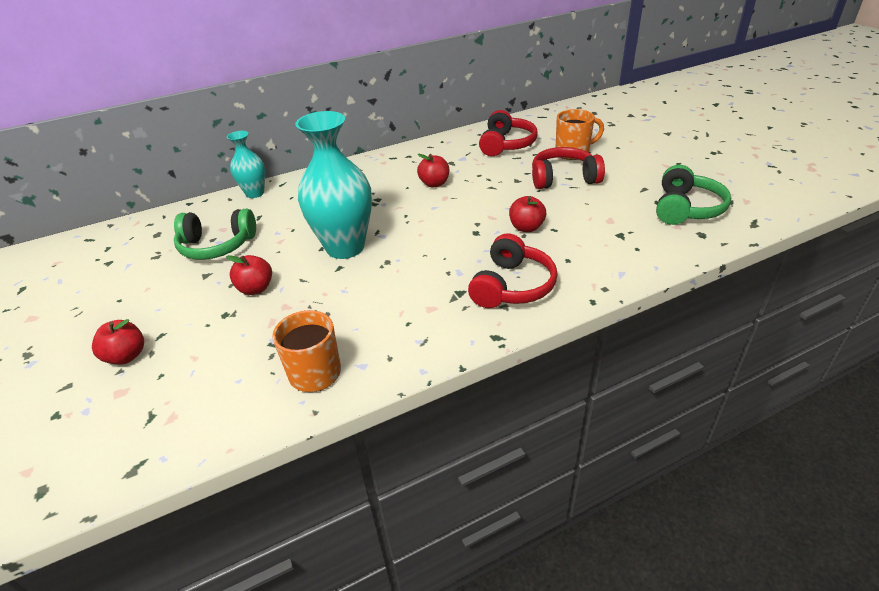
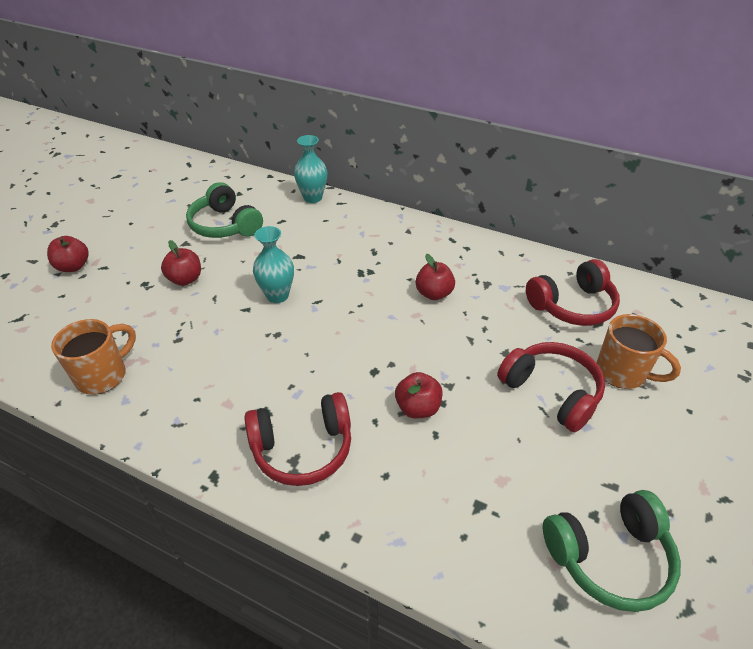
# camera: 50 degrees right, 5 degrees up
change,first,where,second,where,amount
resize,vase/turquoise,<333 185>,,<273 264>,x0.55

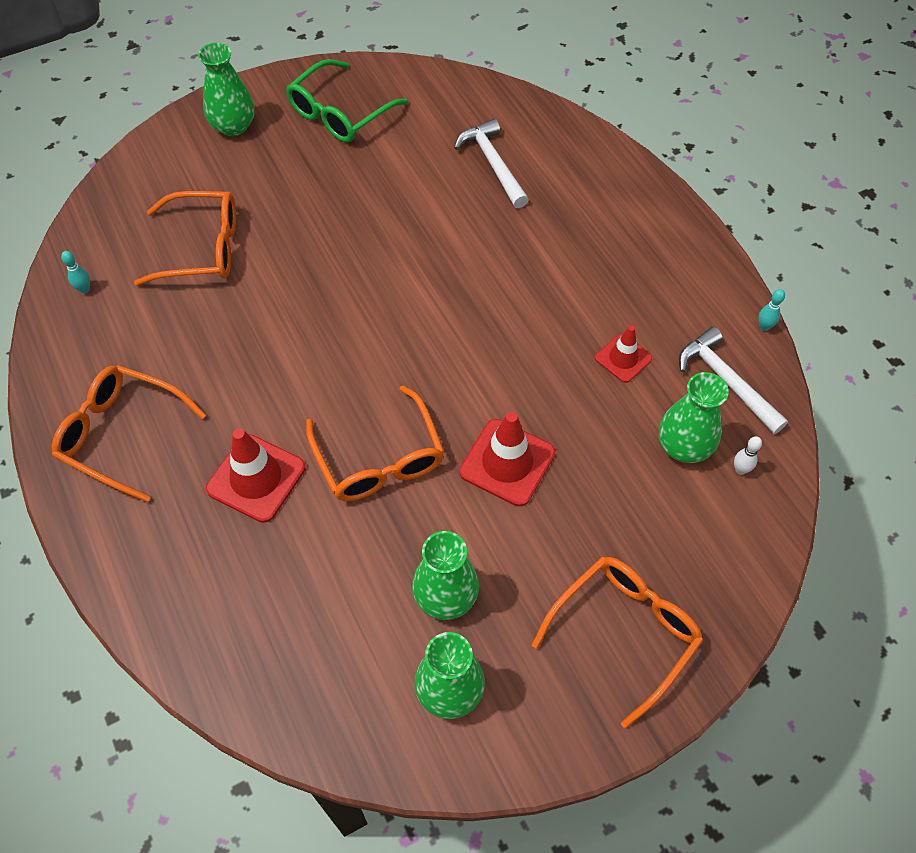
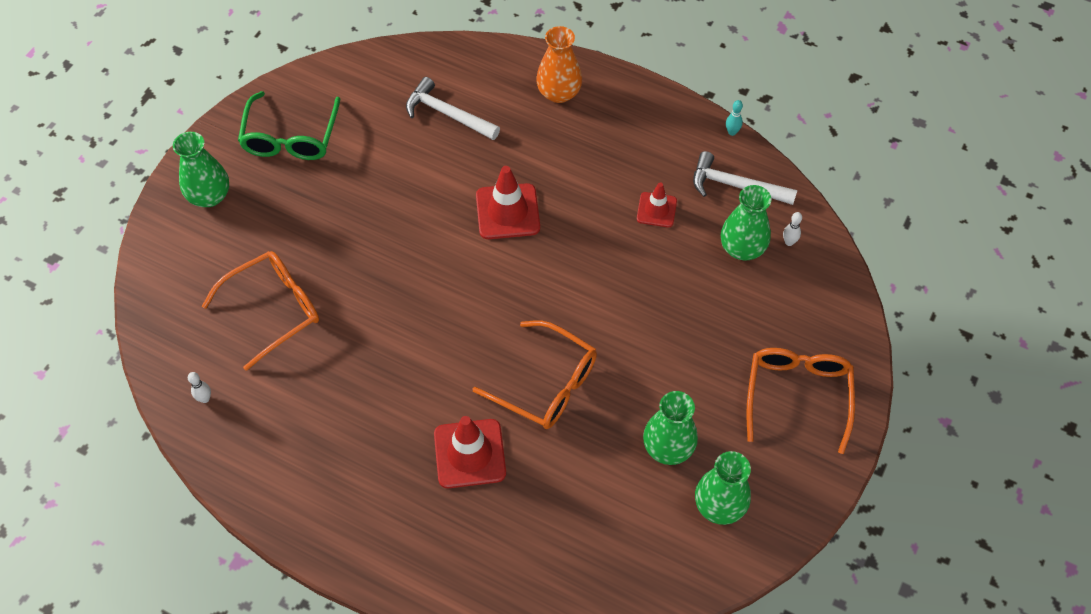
# camera: 35 degrees left, 0 degrees up
change,first,where,second,where,amount
recolor,bowling pin/turquoise,<75 272>,bowling pin/white,<199 387>,
delete,glasses/orange,<129 433>,,,
move,traffic cone/red,<507 459>,,<508 202>,
insert,,,vase/orange,<559 64>,

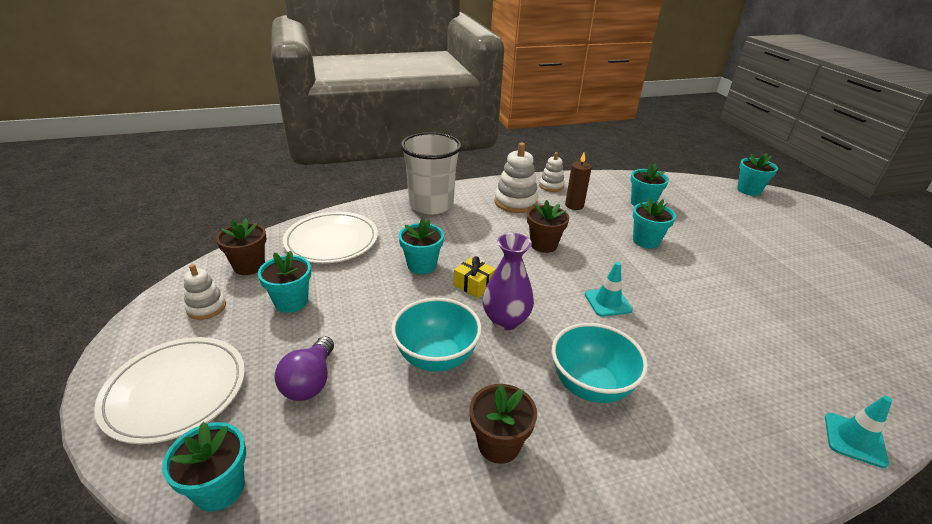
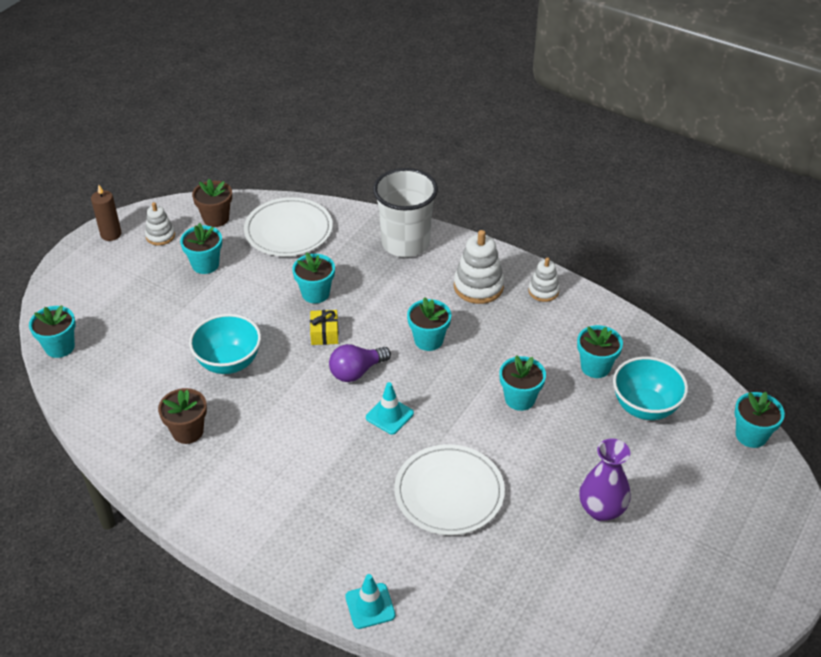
# camera: 50 degrees right, 10 degrees up
change,first,where,second,where,amount
move,candle/brown,<578 181>,,<106 213>,
recolor,flower pot/brown,<548 226>,flower pot/turquoise,<429 324>,
move,vase/purple,<508 281>,,<605 480>,
move,bowl/turquoise,<600 363>,,<650 388>,
move,light bulb/purple,<304 368>,,<360 363>,
move,plate/white,<169 390>,,<449 489>,

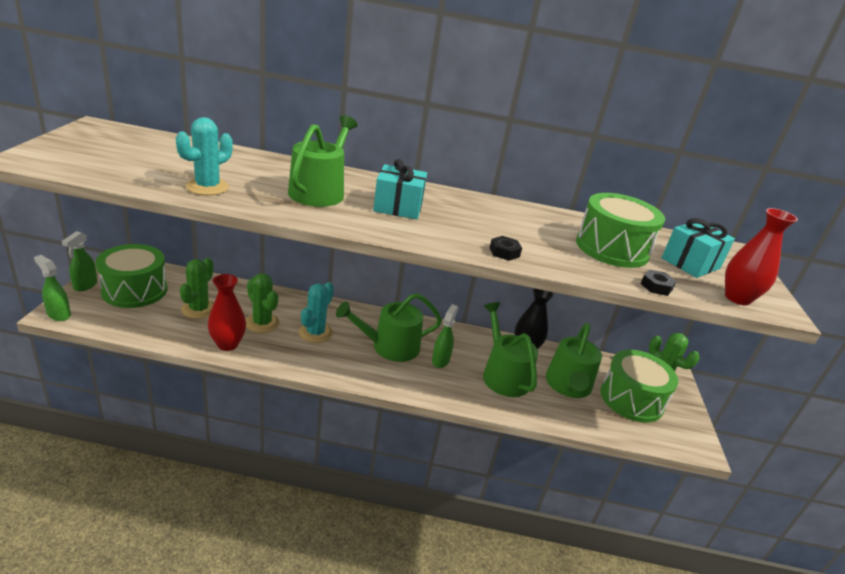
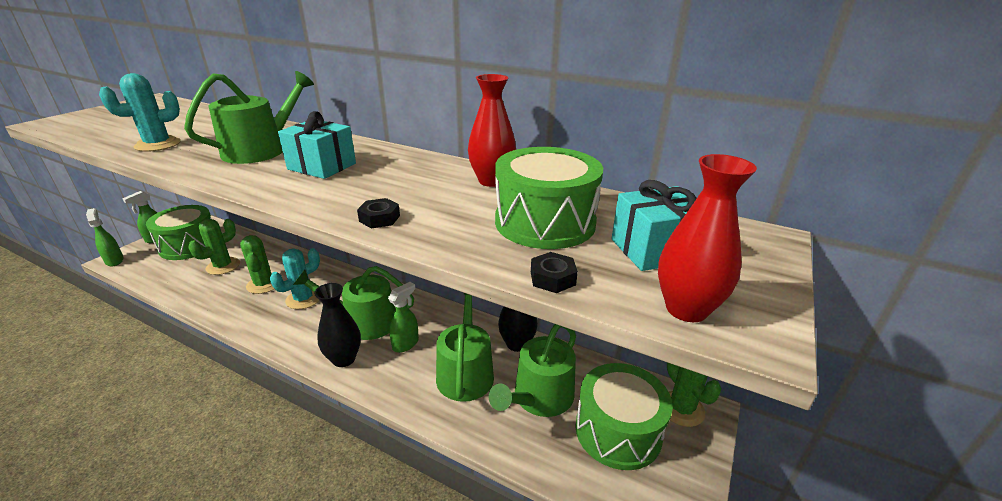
# camera: 25 degrees right, 0 degrees up
change,first,where,second,where,amount
move,vase/red,<227 312>,,<492 130>,
insert,,,vase/black,<337 325>,

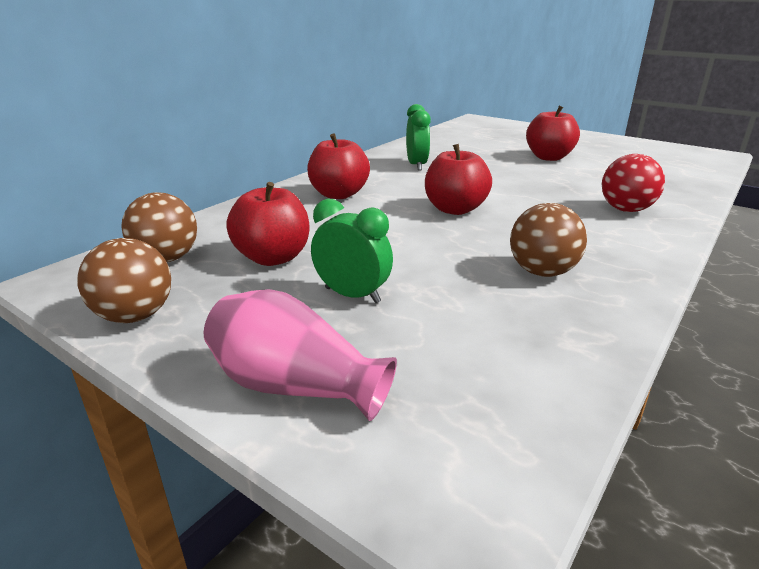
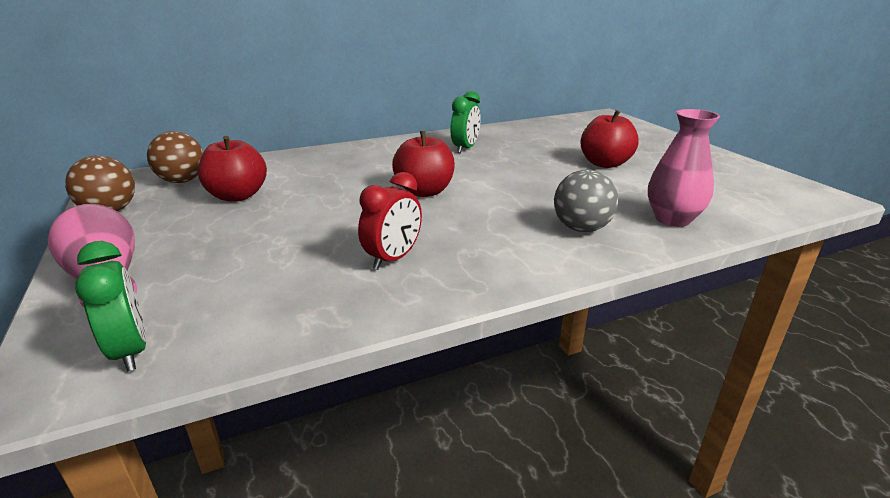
# camera: 30 degrees right, 0 degrees up
change,first,where,second,where,amount
delete,apple/red,<338 166>,,,
recolor,ball/red,<633 183>,ball/grey,<586 201>,
move,clock/green,<352 251>,,<110 306>,
replace,ball/brown,<548 240>,clock/red,<390 221>,
insert,,,vase/pink,<684 168>,

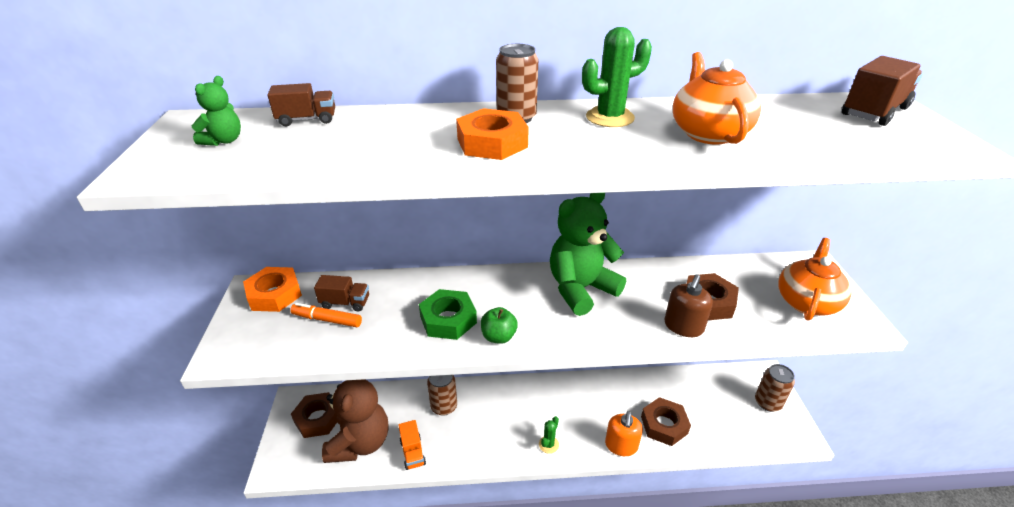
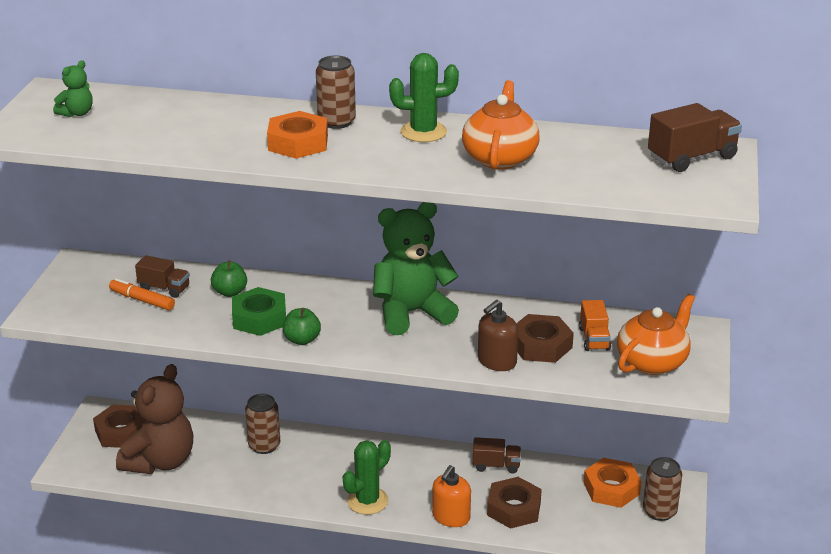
# camera: 15 degrees right, 5 degrees down
change,first,where,second,where,amount
move,truck/brown,<301 105>,,<497 455>,
move,nut/orange,<272 289>,,<612 483>,
resize,cactus/green,<549 435>,,<366 477>,x1.72
move,truck/orange,<412 445>,,<595 325>,
insert,,,apple/green,<229 278>,

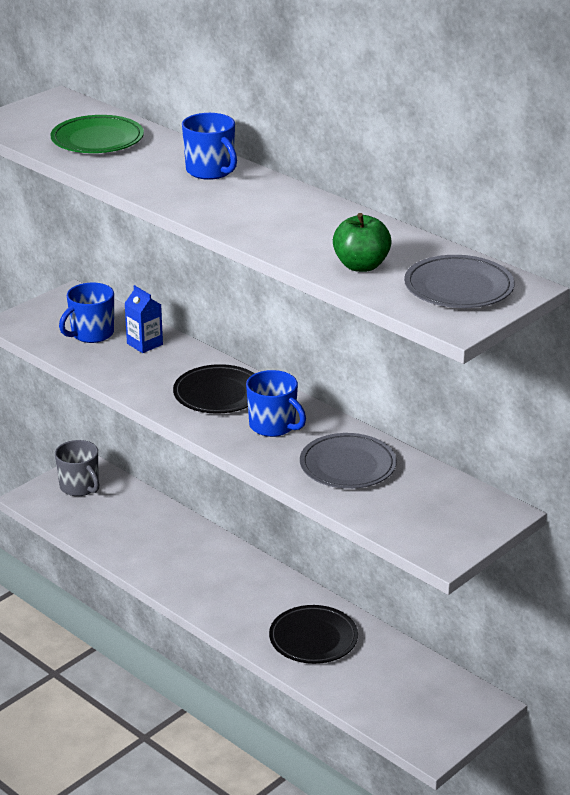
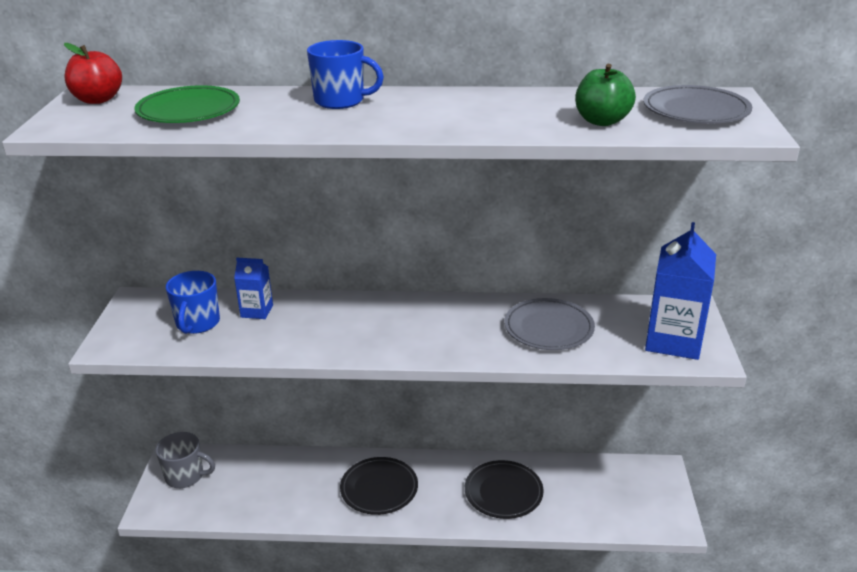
# camera: 40 degrees left, 0 degrees up
change,first,where,second,where,amount
move,plate/black,<214 389>,,<379 486>,
delete,mug/blue,<276 403>,,,
insert,,,apple/red,<93 73>,
insert,,,carton/blue,<680 291>,

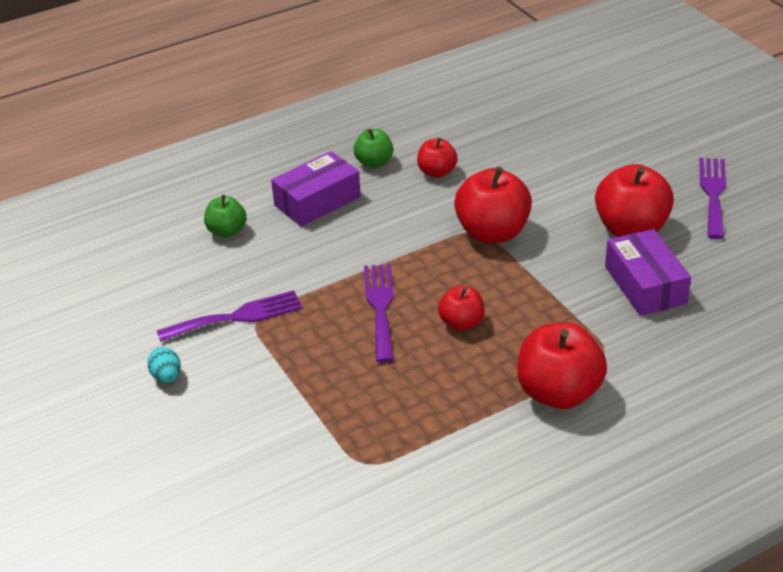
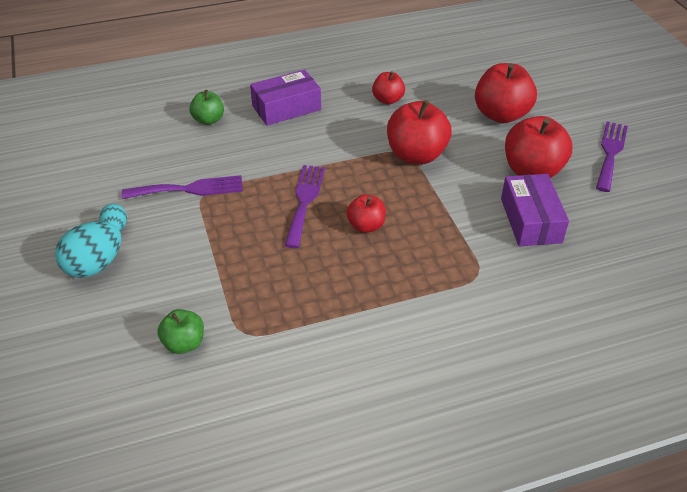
# camera: 10 degrees right, 5 degrees up
change,first,where,second,where,amount
move,apple/green,<373 148>,,<180 331>,
move,apple/red,<562 366>,,<506 93>,
insert,,,egg/turquoise,<88 249>,

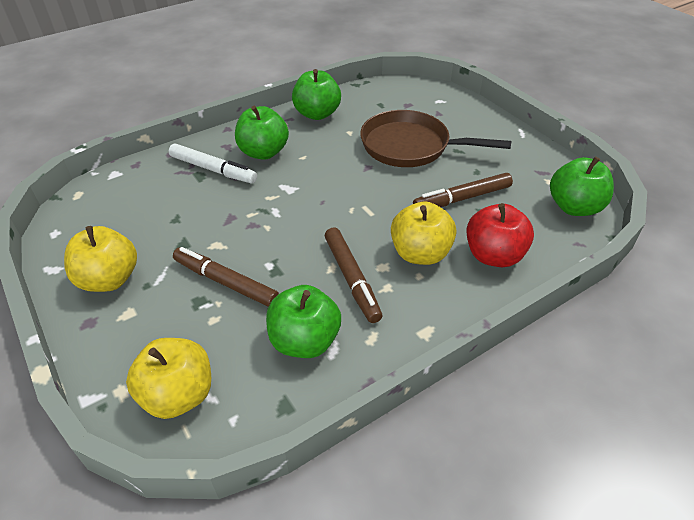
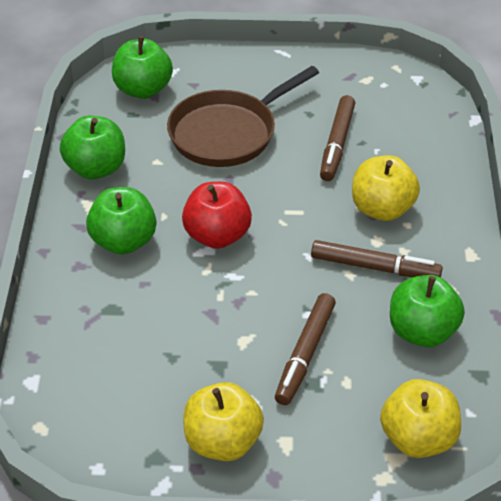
# camera: 55 degrees left, 0 degrees up
change,first,where,second,where,amount
delete,marker/white,<213 163>,,,
move,apple/green,<582 186>,,<142 67>,
move,apple/red,<500 235>,,<217 215>,
rotate,marker/brown,<226 277>,,<305 349>,45 degrees counterclockwise

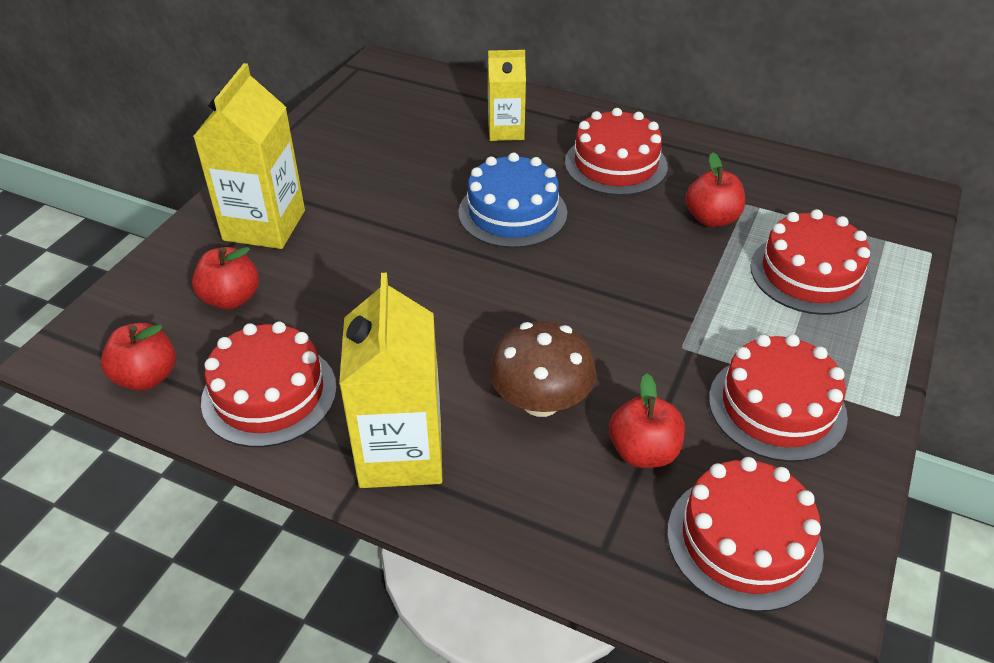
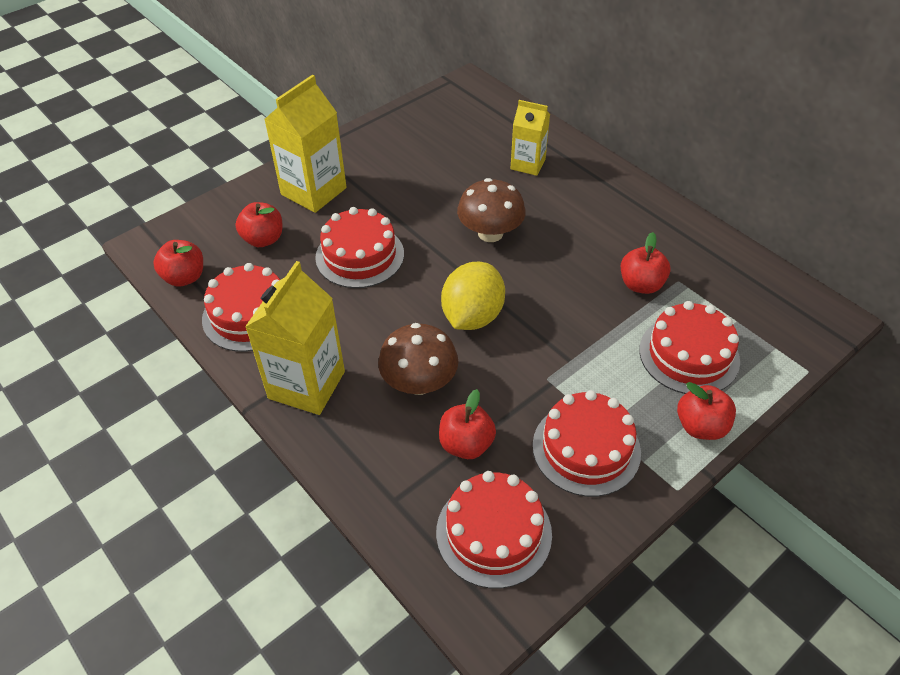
# camera: 25 degrees right, 5 degrees up
change,first,where,second,where,amount
move,cake/red,<616 152>,,<359 247>,
replace,cake/blue,<512 200>,mushroom/brown,<491 210>,
insert,,,lemon/yellow,<473 296>,
insert,,,apple/red,<706 411>,

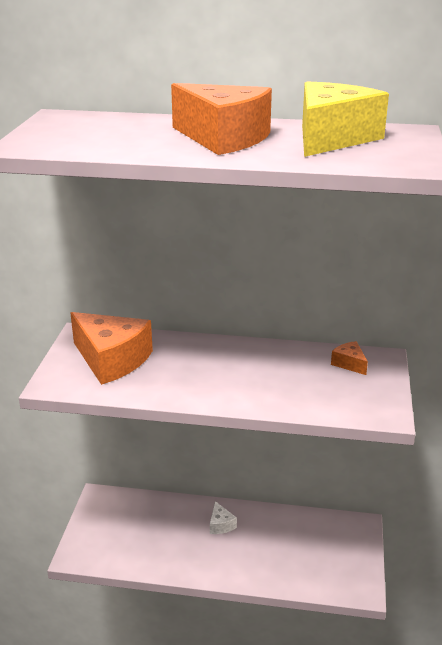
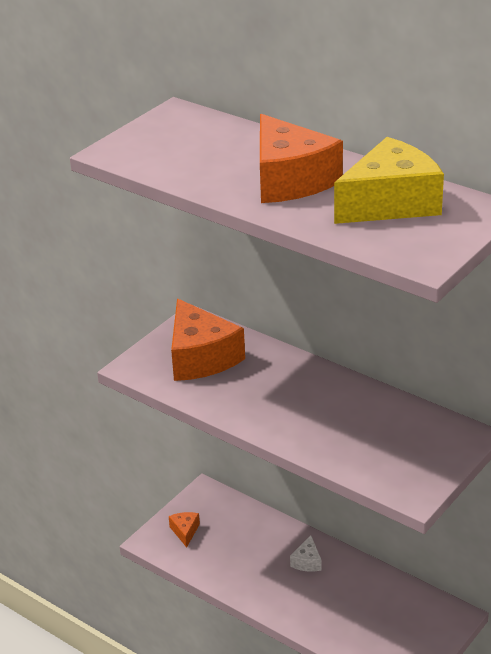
# camera: 30 degrees right, 5 degrees up
change,first,where,second,where,amount
move,cheese/orange,<349 358>,,<184 530>,

